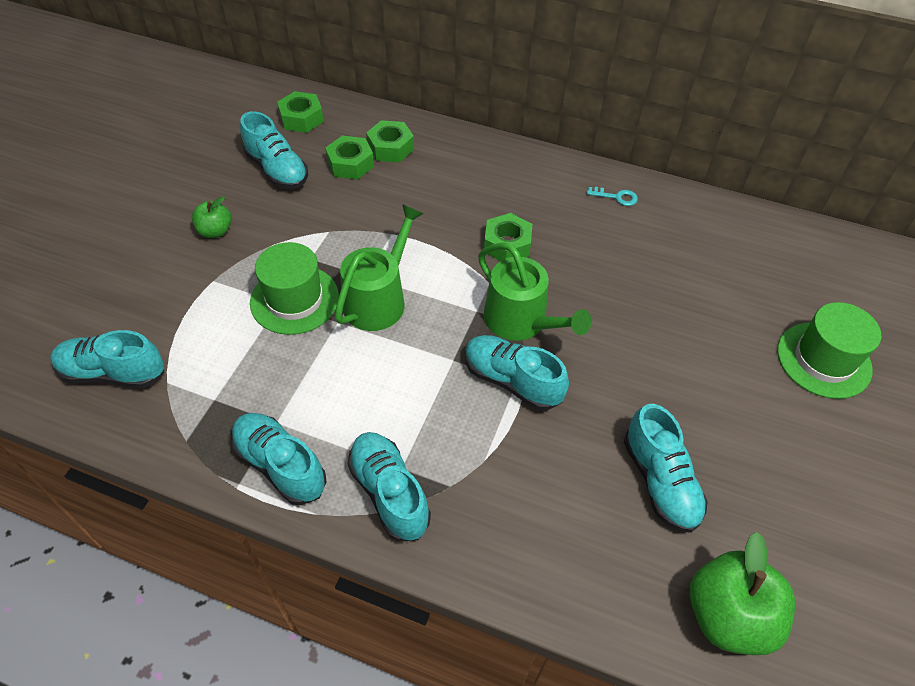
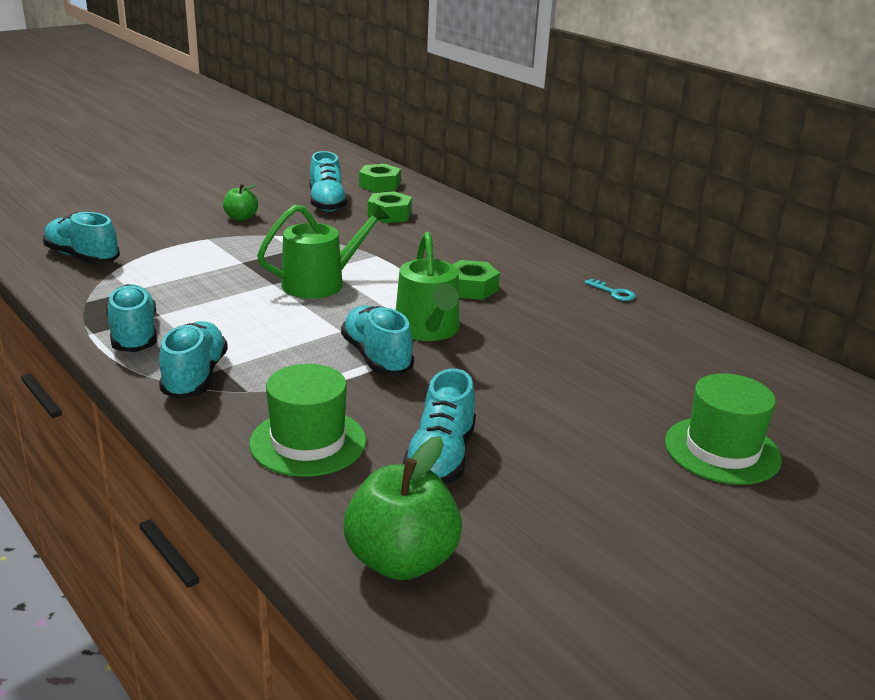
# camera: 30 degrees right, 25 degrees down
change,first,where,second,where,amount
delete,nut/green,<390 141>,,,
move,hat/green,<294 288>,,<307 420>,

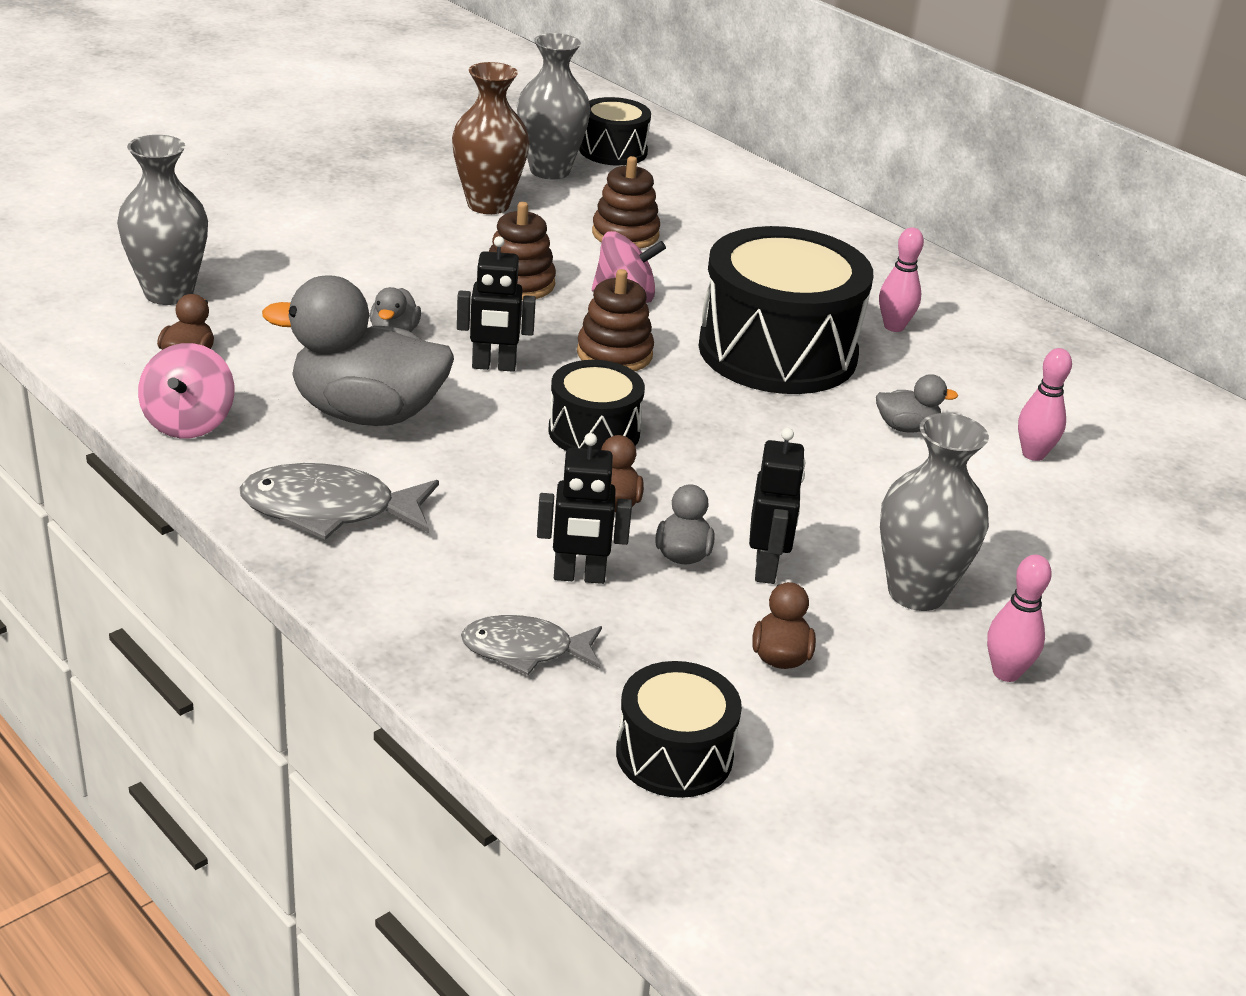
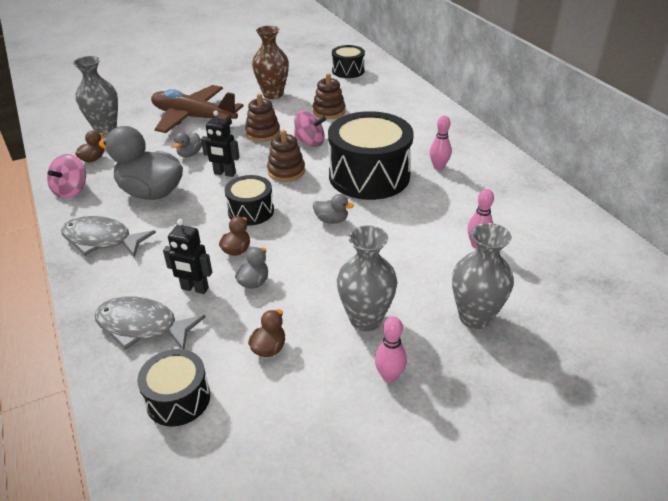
# camera: 20 degrees right, 5 degrees up
change,first,where,second,where,amount
move,vase/grey,<554 106>,,<483 276>,
move,duck/grey,<917 403>,,<333 209>,
delete,robot/black,<777 506>,,,
resize,fish/grey,<531 645>,,<150 323>,x1.52
insert,,,plane/brown,<197 109>,

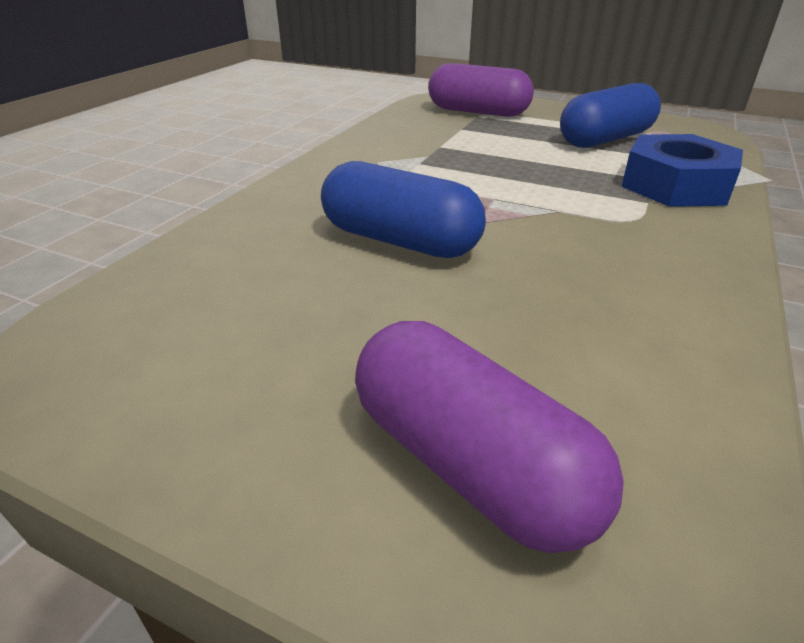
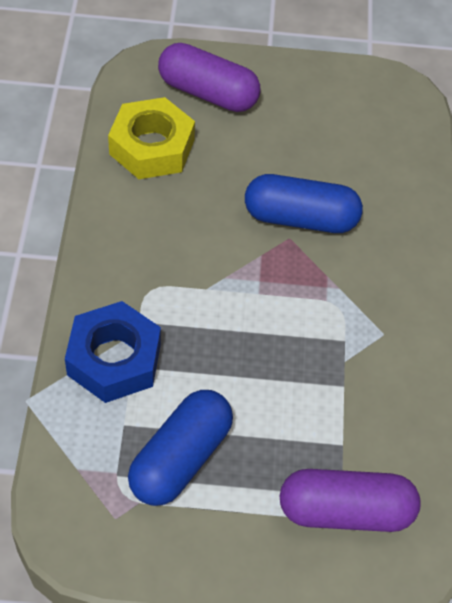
# camera: 155 degrees right, 20 degrees up
change,first,where,second,where,amount
insert,,,nut/yellow,<151 138>,

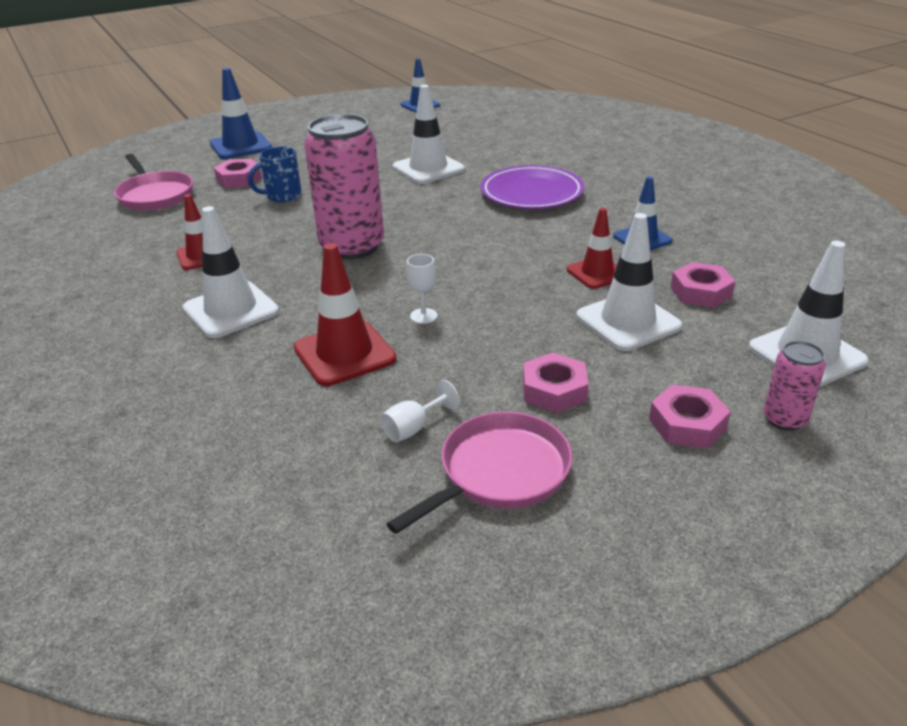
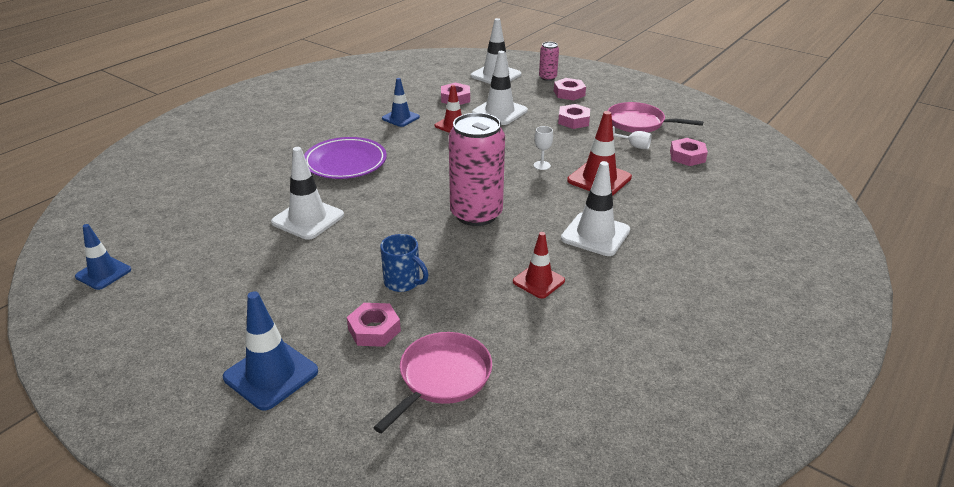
# camera: 115 degrees left, 0 degrees up
change,first,where,second,where,amount
insert,,,nut/pink,<689 152>,

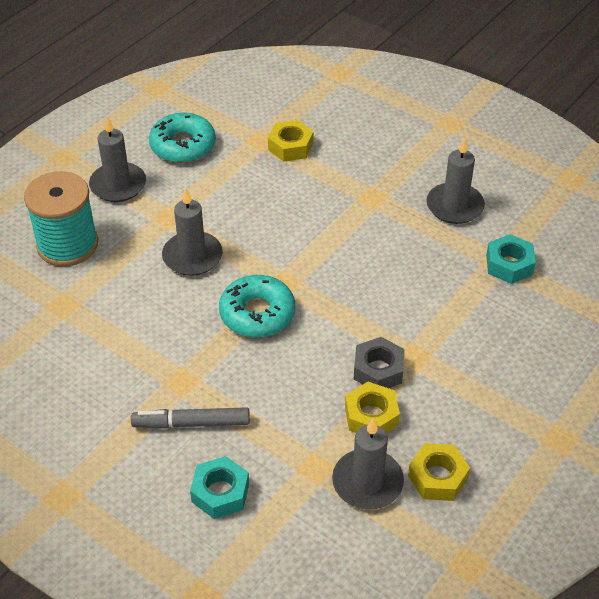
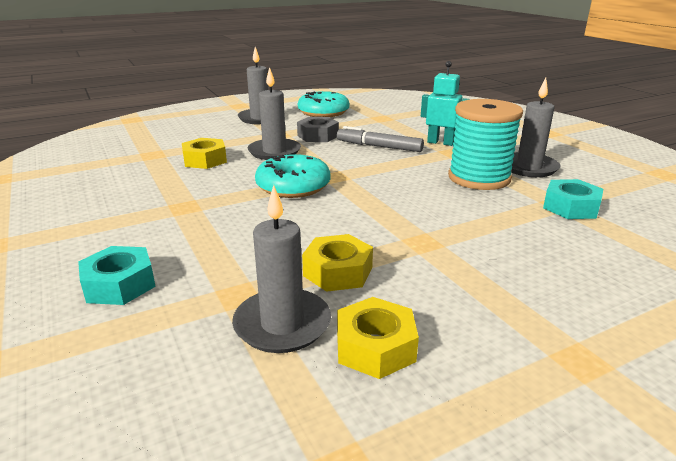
# camera: 25 degrees right, 20 degrees down
change,first,where,second,where,amount
move,nut/yellow,<291 141>,,<204 153>,
move,spool/turquoise,<61 219>,,<485 144>,
move,nut/grey,<379 362>,,<318 129>,
move,marker/grey,<190 418>,,<380 139>,
insert,,,robot/turquoise,<445 103>,

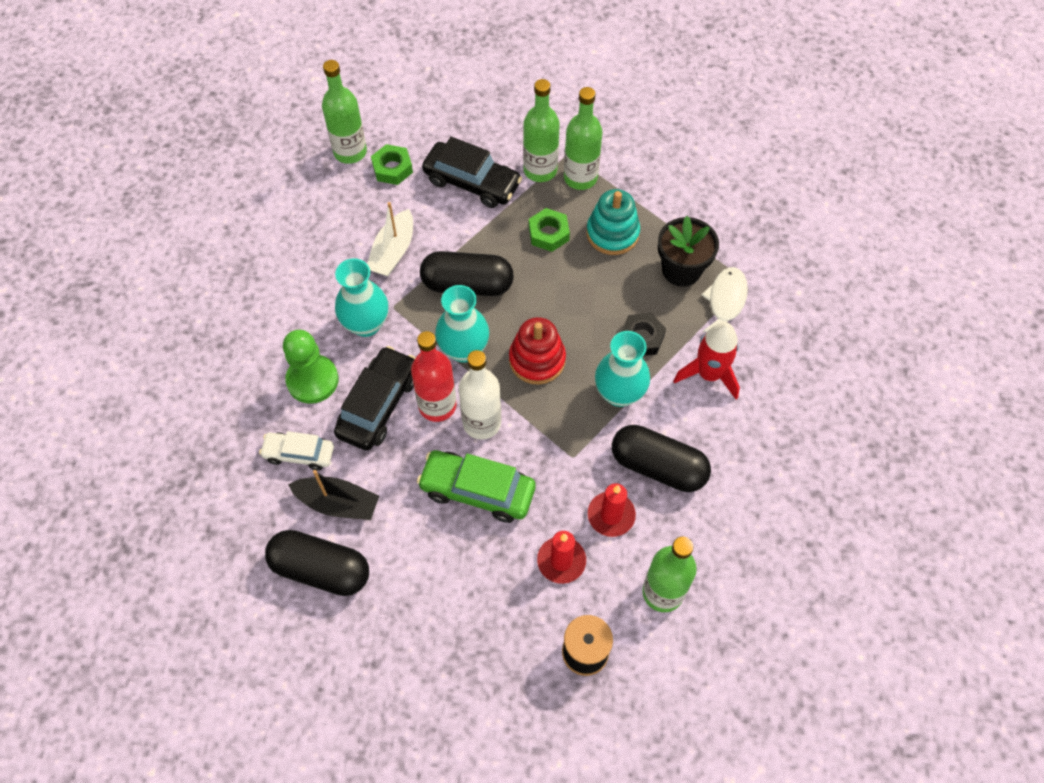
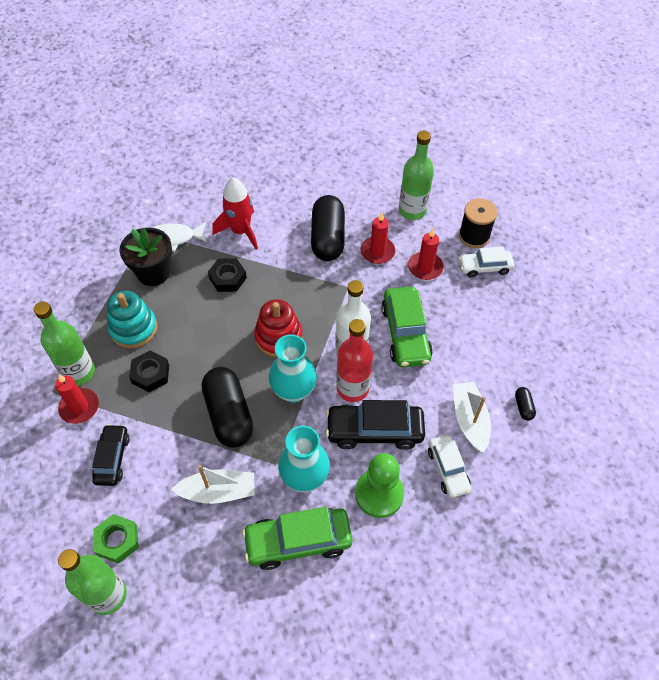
# camera: 115 degrees left, 5 degrees down
change,first,where,second,where,amount
replace,bottle/green,<541 130>,candle/red,<77 399>,
resize,car/black,<472 172>,,<111 455>,x0.64
recolor,nut/green,<549 230>,nut/black,<149 371>,
delete,vase/turquoise,<622 369>,,,
recolor,boat/black,<333 495>,boat/white,<472 417>,
resize,capsule/black,<317 563>,,<525 403>,x0.41
insert,,,car/white,<486 262>,
insert,,,car/green,<297 538>,

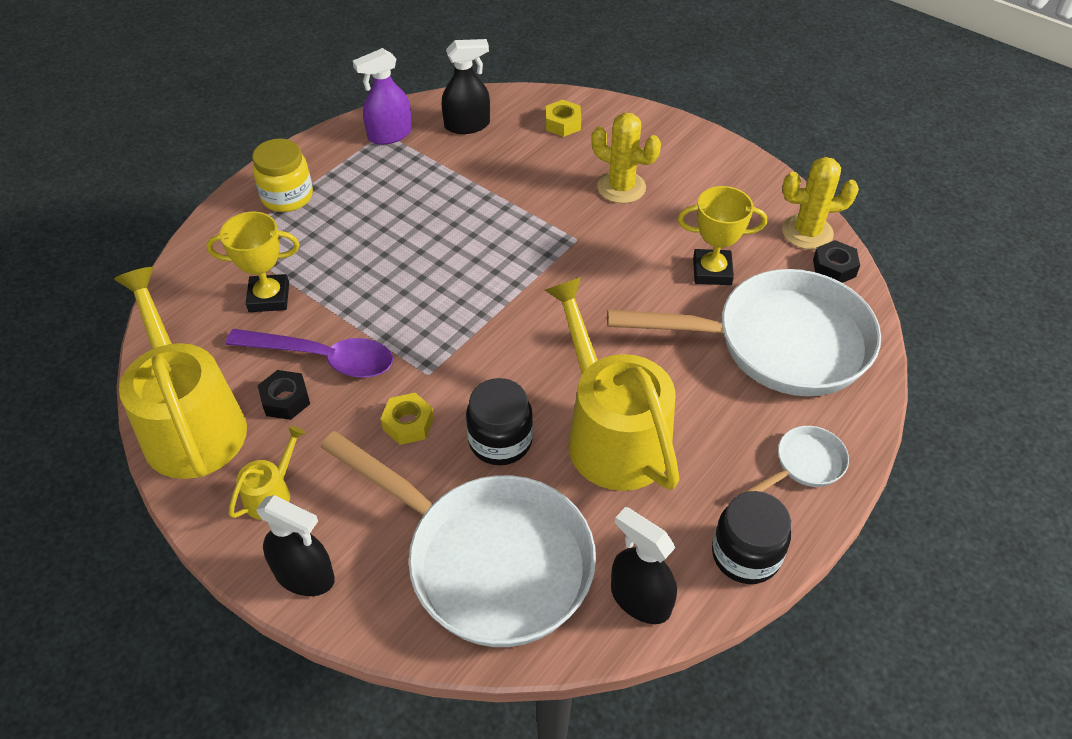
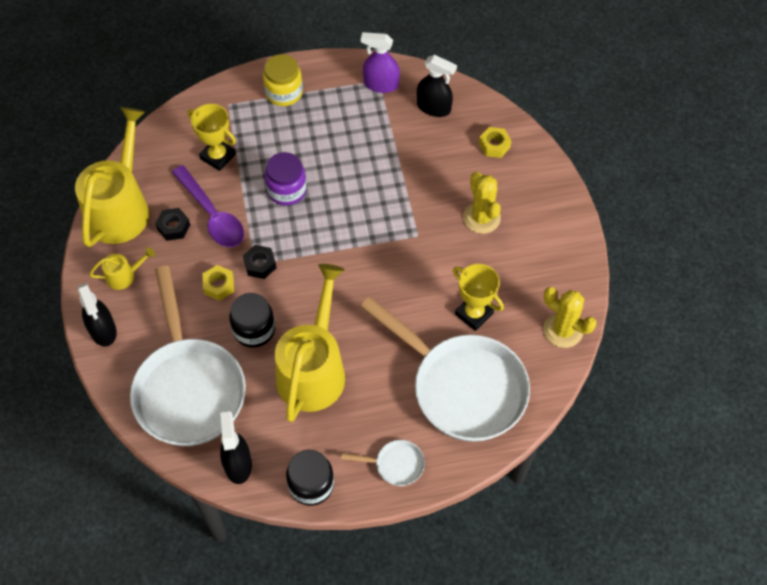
# camera: 40 degrees right, 10 degrees up
change,first,where,second,where,amount
move,nut/black,<836 261>,,<259 262>,
insert,,,jar/purple,<286 178>,

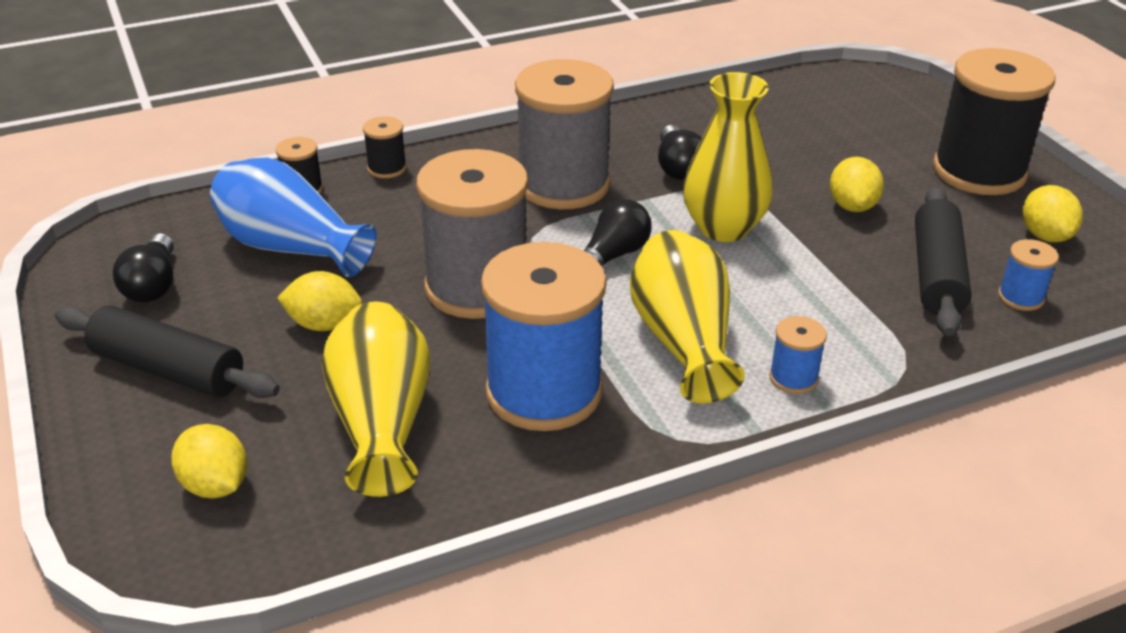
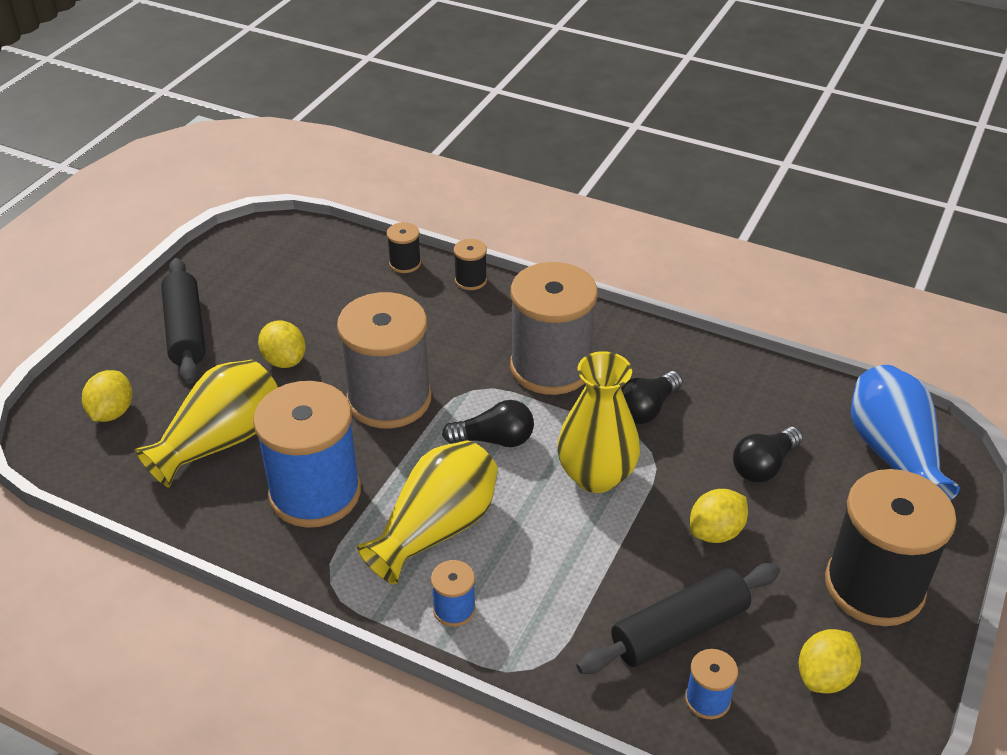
# camera: 50 degrees right, 5 degrees up
change,first,where,second,where,amount
move,vase/blue,<293 217>,,<905 433>,
move,light bulb/black,<143 268>,,<768 455>,

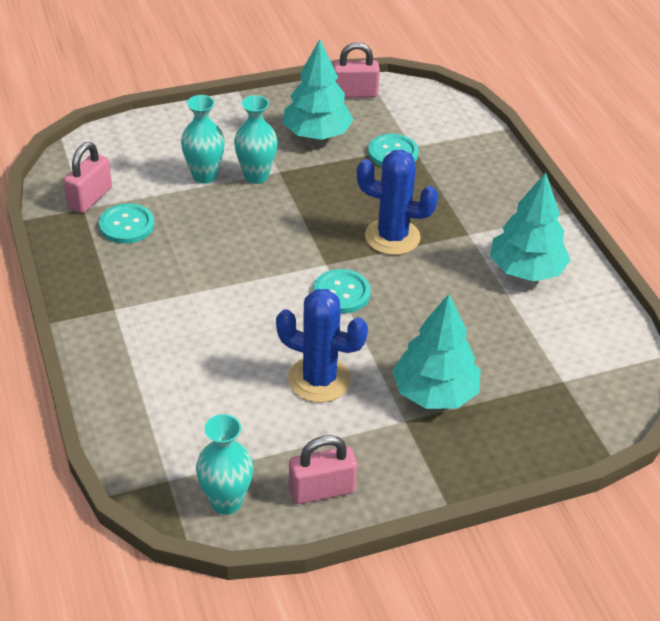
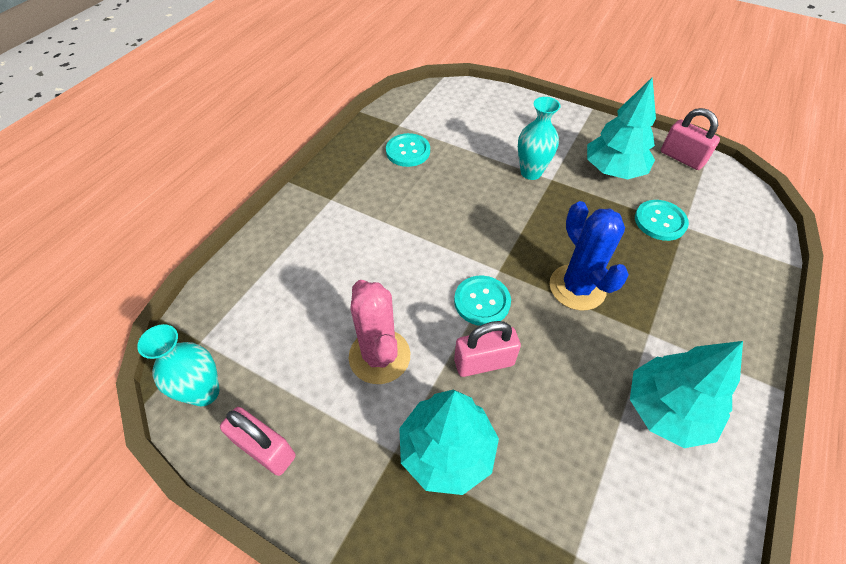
# camera: 50 degrees right, 10 degrees up
change,first,where,second,where,amount
delete,vase/turquoise,<203 139>,,,
move,padlock/pink,<88 177>,,<487 349>,
recolor,cactus/blue,<322 346>,cactus/pink,<379 332>,

